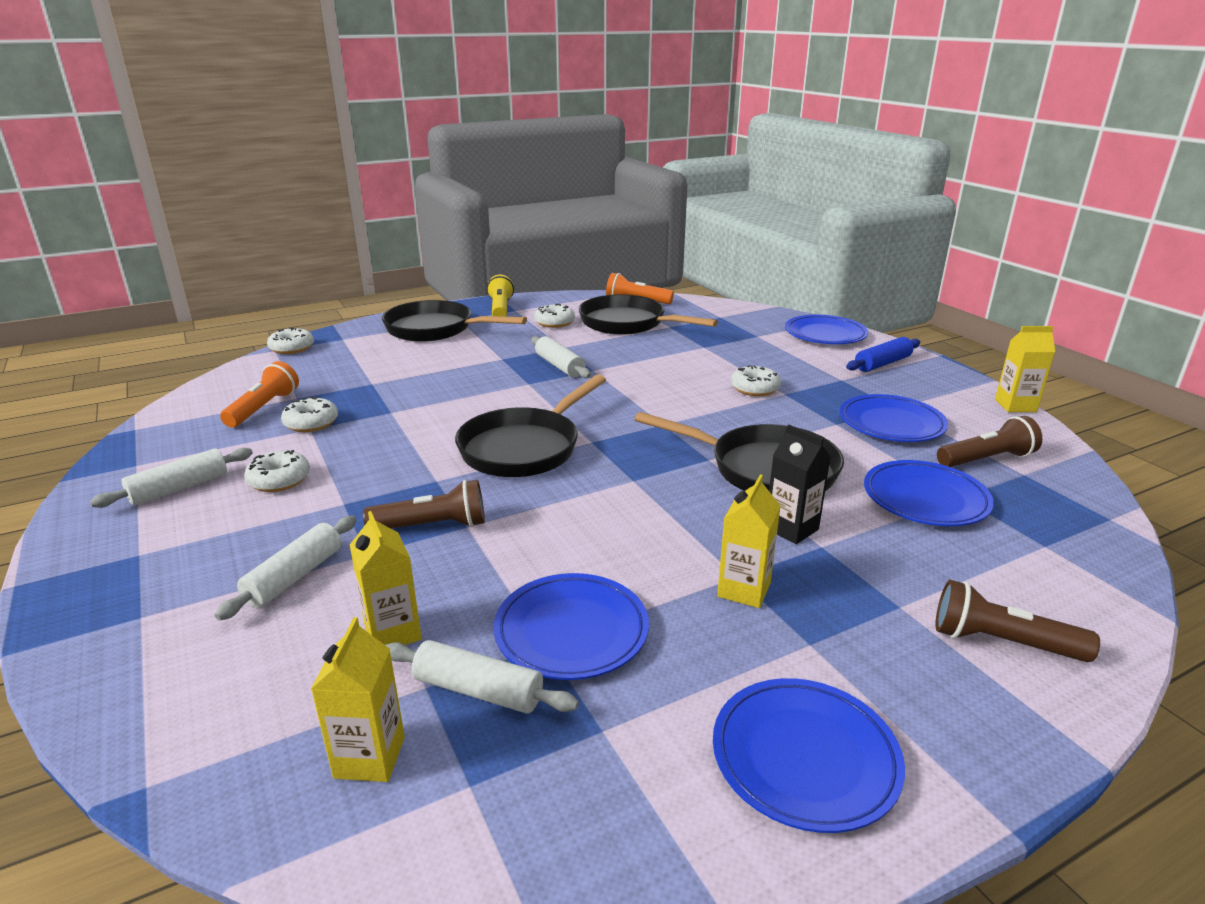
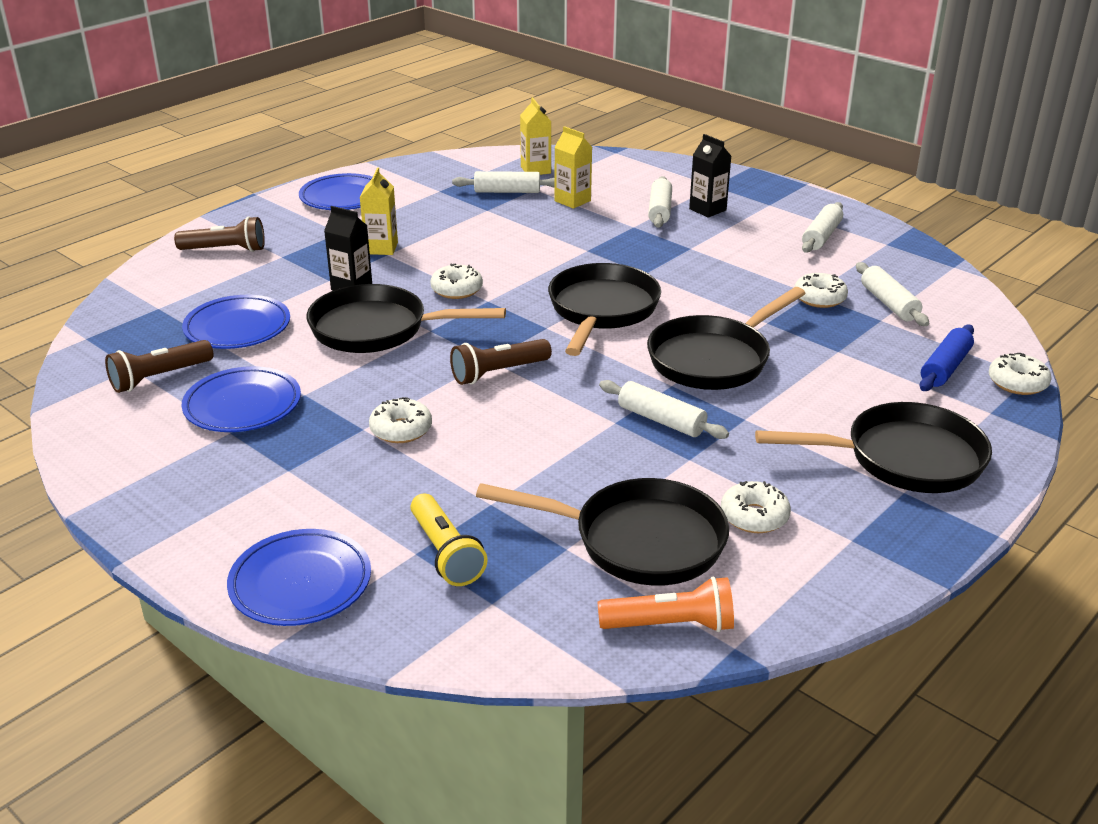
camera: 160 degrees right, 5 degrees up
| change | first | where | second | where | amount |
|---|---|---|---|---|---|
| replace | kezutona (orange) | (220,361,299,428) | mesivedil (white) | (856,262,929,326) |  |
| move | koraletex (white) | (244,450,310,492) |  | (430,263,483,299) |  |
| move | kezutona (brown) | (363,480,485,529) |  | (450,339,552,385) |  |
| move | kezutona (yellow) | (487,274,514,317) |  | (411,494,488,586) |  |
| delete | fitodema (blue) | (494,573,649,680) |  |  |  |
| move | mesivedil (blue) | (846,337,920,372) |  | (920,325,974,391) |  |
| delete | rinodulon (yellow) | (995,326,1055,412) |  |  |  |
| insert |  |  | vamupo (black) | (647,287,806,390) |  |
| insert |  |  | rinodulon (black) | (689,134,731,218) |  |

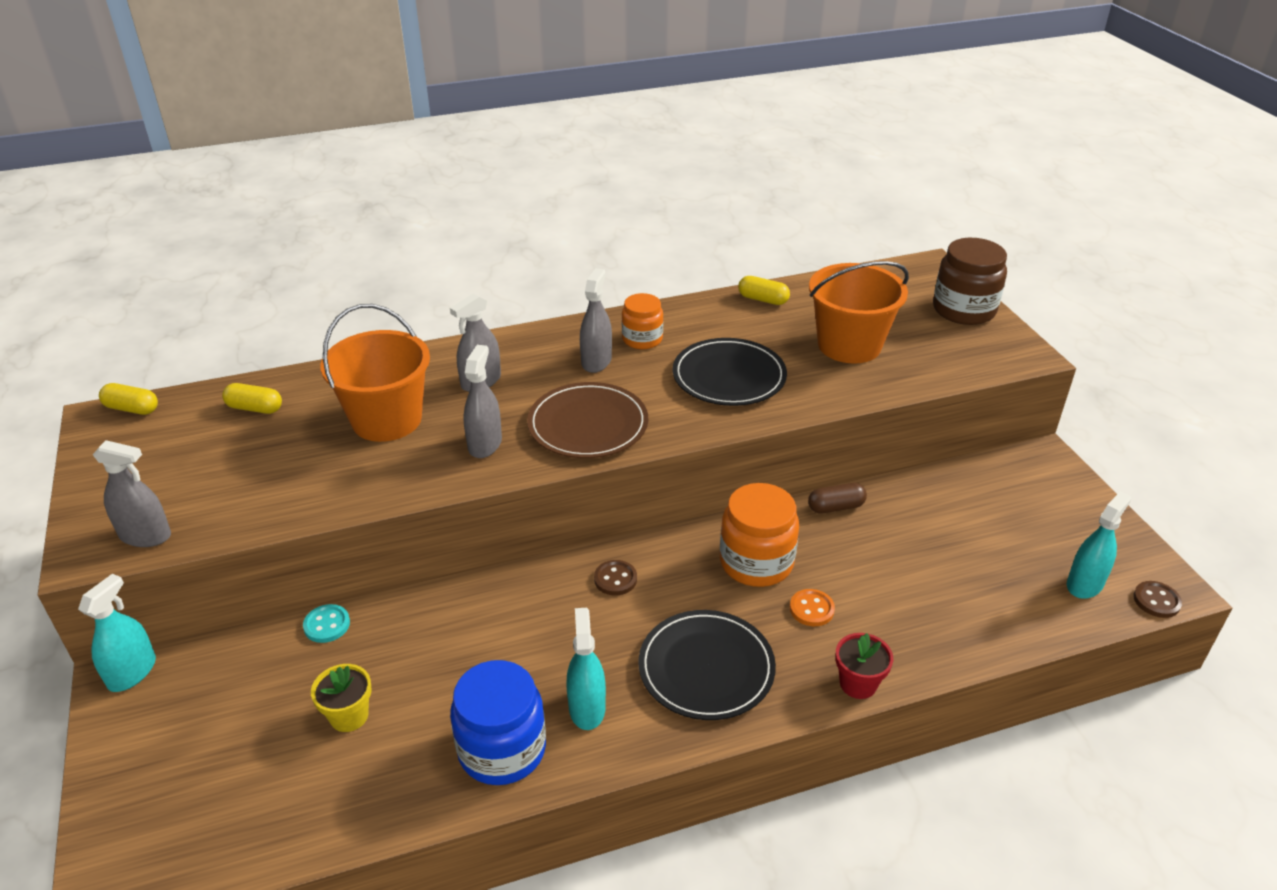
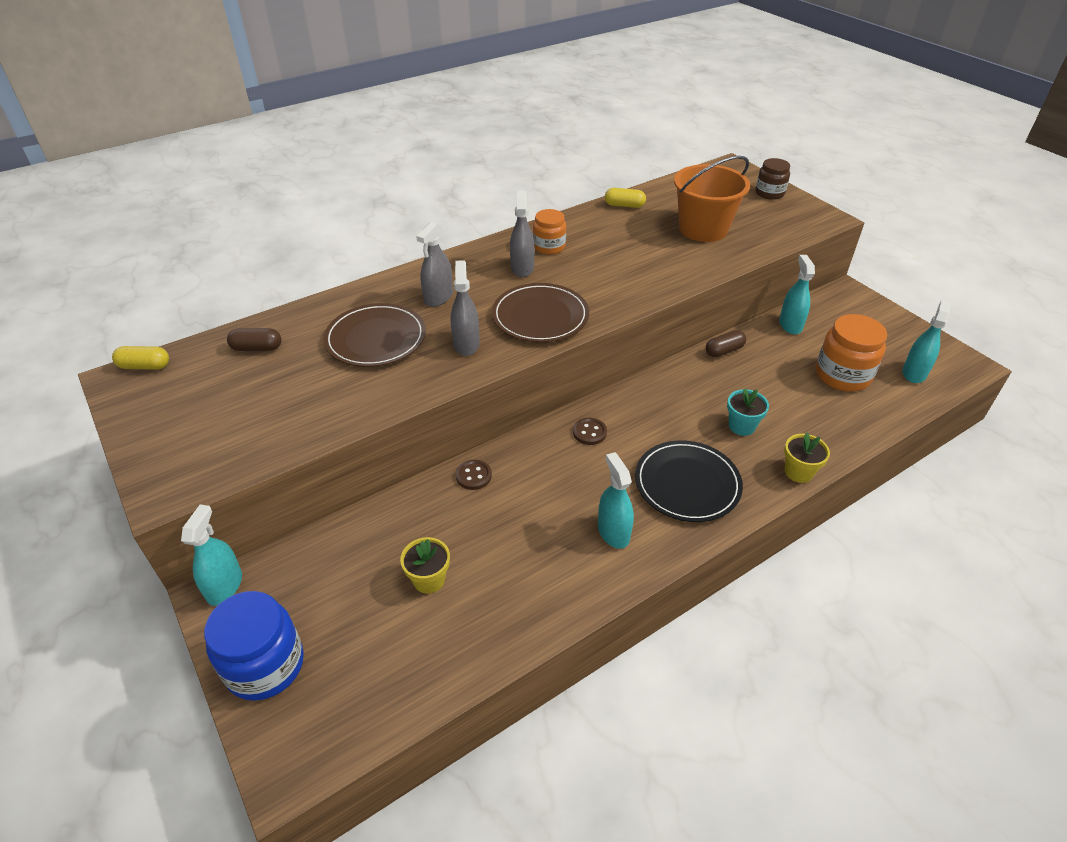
camera: 15 degrees left, 5 degrees up
| change | first | where | second | where | amount |
|---|---|---|---|---|---|
| delete | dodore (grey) | (93,440,171,547) |  |  |  |
| recolor | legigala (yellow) | (222,383,282,414) | legigala (brown) | (227,328,281,351) |  |
| delete | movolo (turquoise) | (303,604,350,643) |  |  |  |
| replace | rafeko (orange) | (320,304,430,442) | fitodema (brown) | (323,303,426,367) |  |
| move | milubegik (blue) | (450,660,546,785) |  | (204,591,304,701) |  |
| delete | fitodema (black) | (673,338,787,406) |  |  |  |
| move | milubegik (orange) | (720,483,799,587) |  | (816,314,887,392) |  |
| replace | movolo (orange) | (790,589,835,626) | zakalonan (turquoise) | (727,388,769,436) |  |
| recolor | zakalonan (red) | (835,633,893,699) | zakalonan (yellow) | (784,433,830,483) |  |
| resize | milubegik (brown) | (933,238,1007,325) |  | (755,158,790,200) | x0.62 |
| move | movolo (brown) | (1133,581,1182,618) |  | (456,460,492,490) |  |
| insert |  |  | dodore (turquoise) | (779,255,815,335) |  |

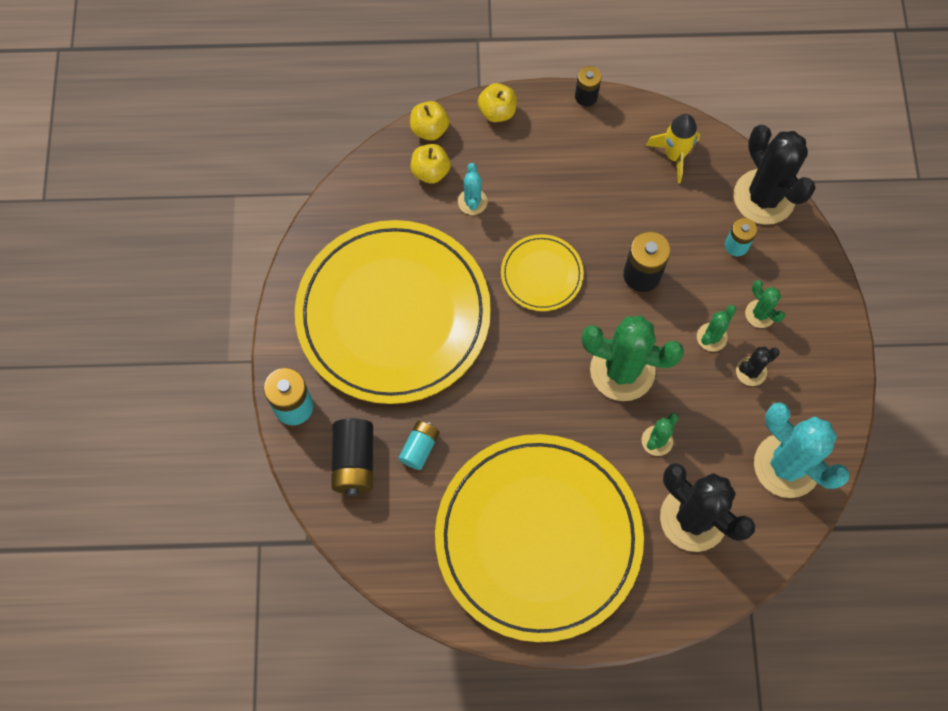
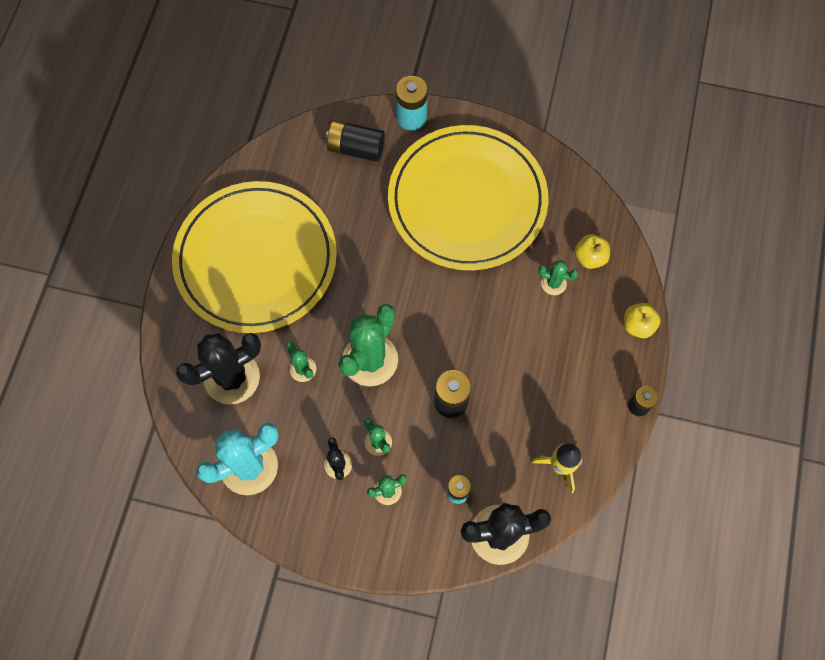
camera: 105 degrees right, 0 degrees up
| change | first | where | second | where | amount |
|---|---|---|---|---|---|
| delete | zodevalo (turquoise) | (398,421,440,470) |  |  |  |
| delete | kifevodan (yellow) | (410,101,449,141) |  |  |  |
| recolor | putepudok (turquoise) | (458,163,488,215) | putepudok (green) | (538,260,579,295) |  |
| delete | fitodema (yellow) | (501,234,584,311) |  |  |  |

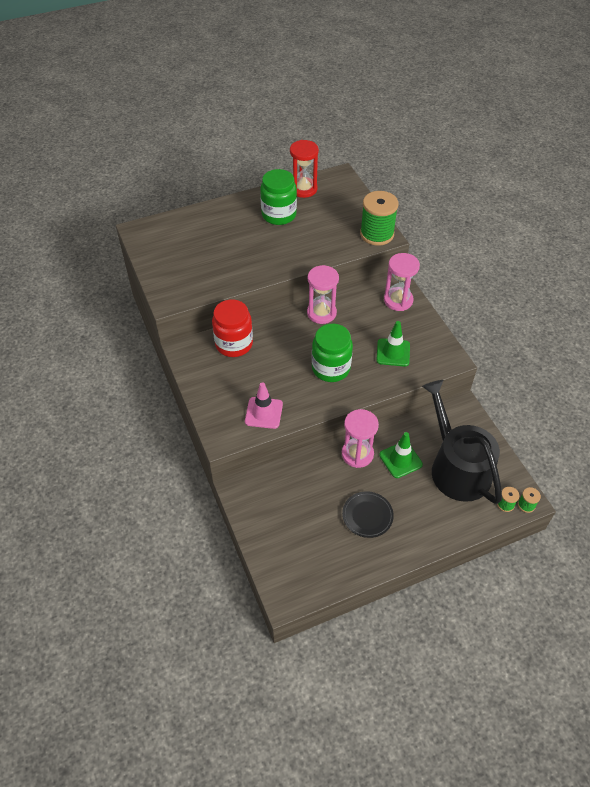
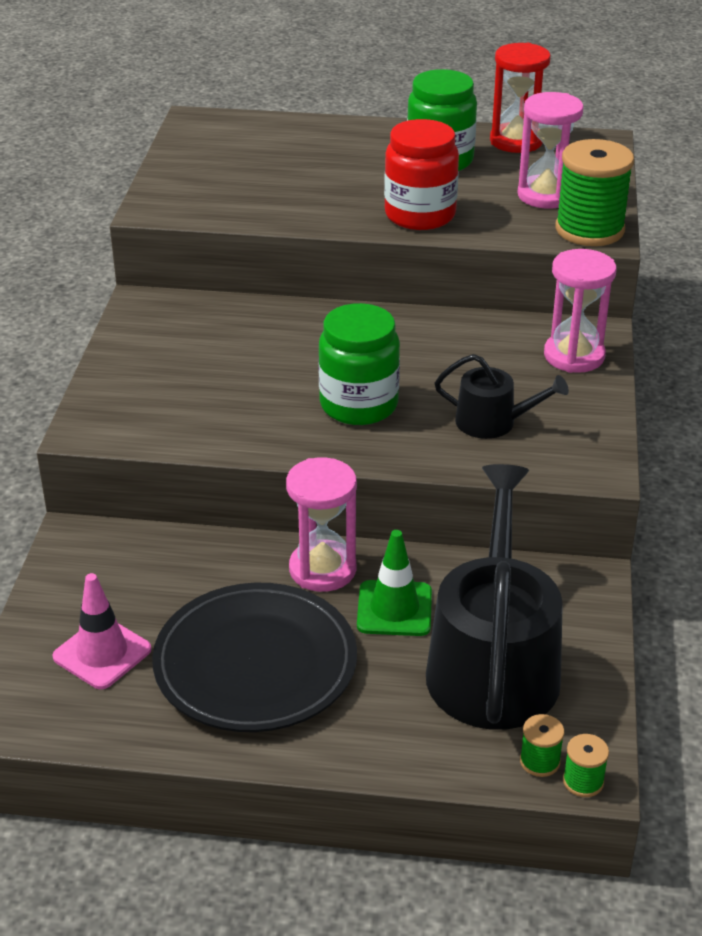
camera: 30 degrees right, 15 degrees down
| change | first | where | second | where | amount |
|---|---|---|---|---|---|
| move | milubegik (red) | (212,300,253,357) |  | (384,119,459,230) |  |
| move | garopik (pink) | (245,382,283,429) |  | (52,573,151,689) |  |
| move | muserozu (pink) | (307,265,339,324) |  | (517,92,584,209) |  |
| resize | fitodema (black) | (342,491,394,538) |  | (152,583,357,732) | x1.87 |
| replace | garopik (green) | (376,321,410,367) | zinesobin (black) | (435,354,569,439) |  |

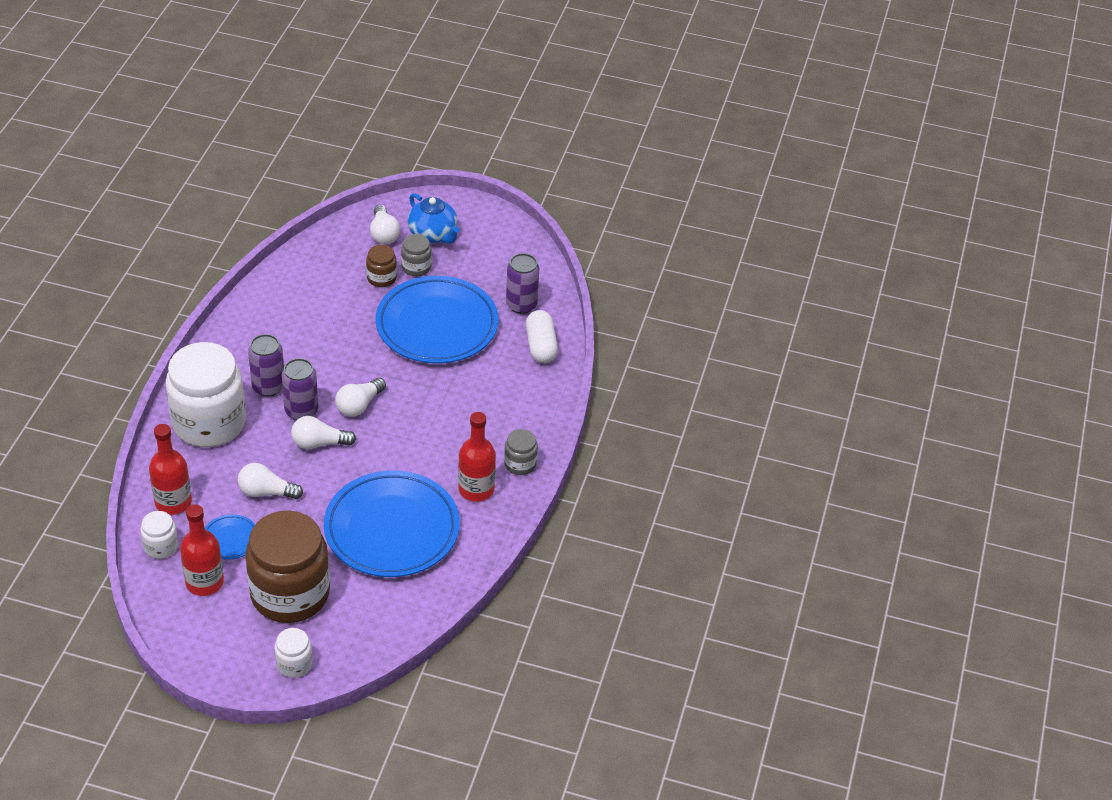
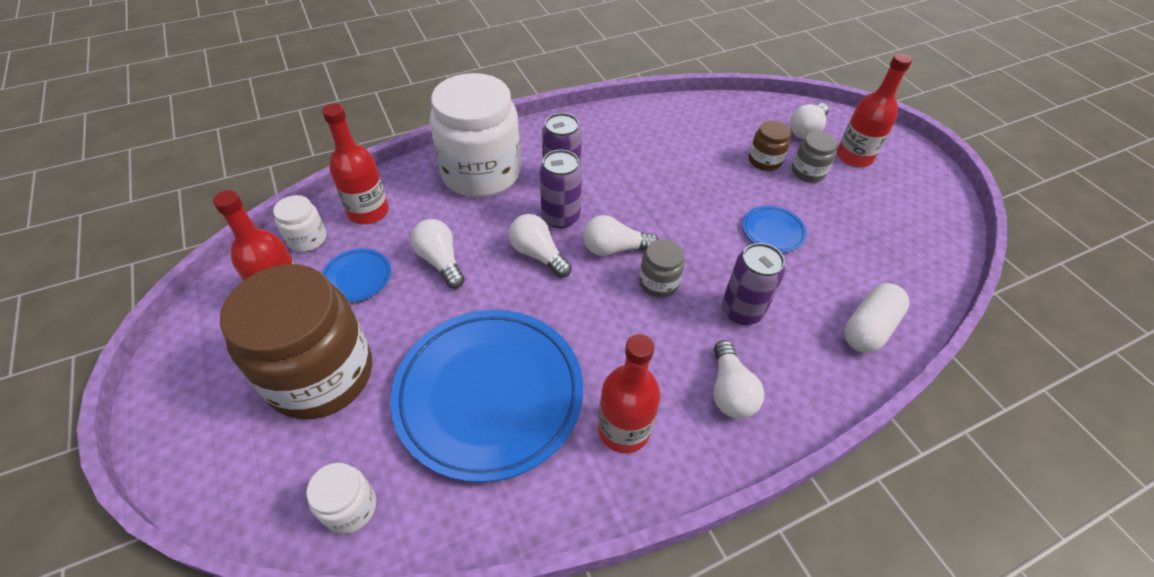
camera: 50 degrees right, 5 degrees up
| change | first | where | second | where | amount |
|---|---|---|---|---|---|
| move | milubegik (white) | (275,628,312,678) |  | (306,463,376,534) |  |
| resize | fitodema (blue) | (376,276,499,363) |  | (743,206,807,252) | x0.42 |
| replace | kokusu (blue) | (408,193,460,244) | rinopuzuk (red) | (837,53,912,167) |  |
| move | milubegik (grey) | (504,429,538,475) |  | (639,239,685,297) |  |
| move | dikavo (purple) | (506,253,539,314) |  | (722,243,785,325) |  |
| insert |  |  | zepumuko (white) | (713,340,764,419) |  |

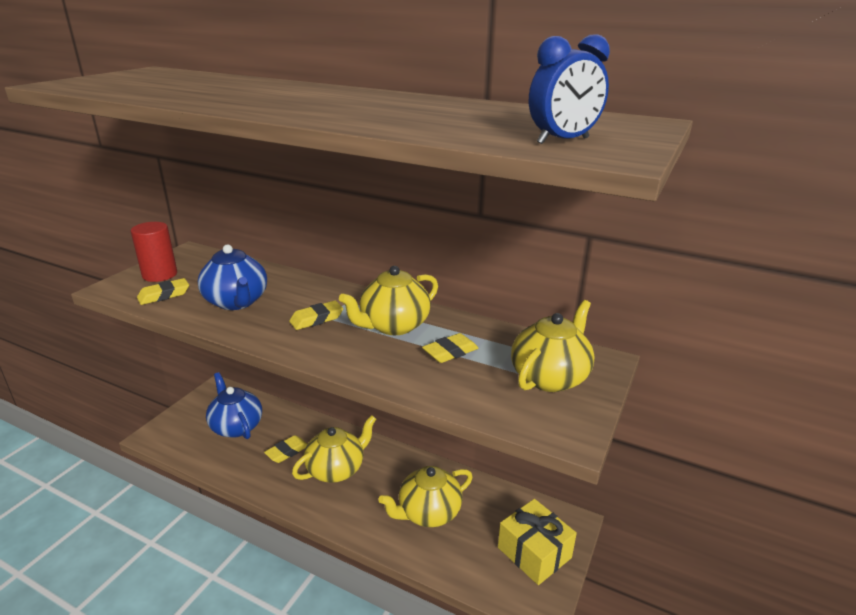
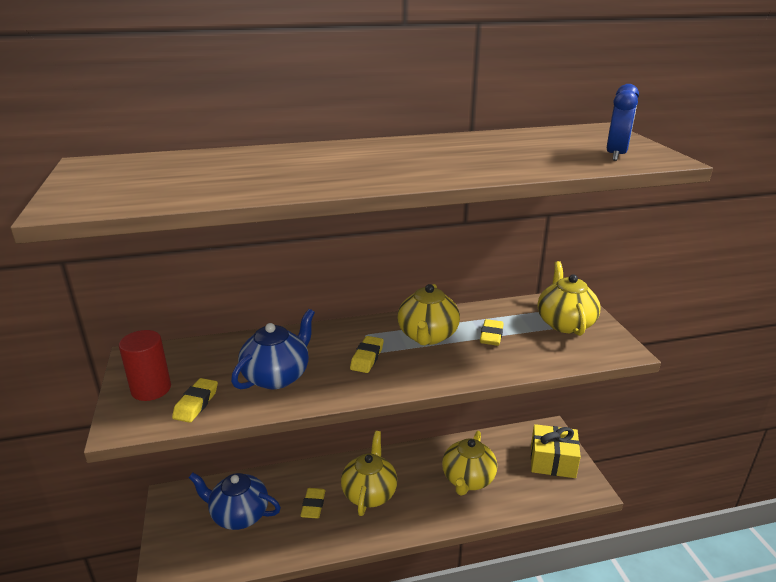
camera: 40 degrees left, 0 degrees up
| change | first | where | second | where | amount |
|---|---|---|---|---|---|
| rotate | kokusu (blue) | (198,244,267,310) |  | (231,309,315,390) | 75 degrees counterclockwise |

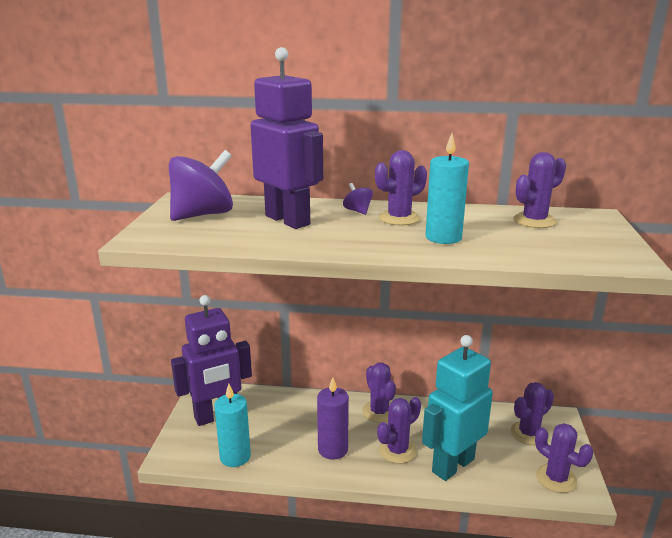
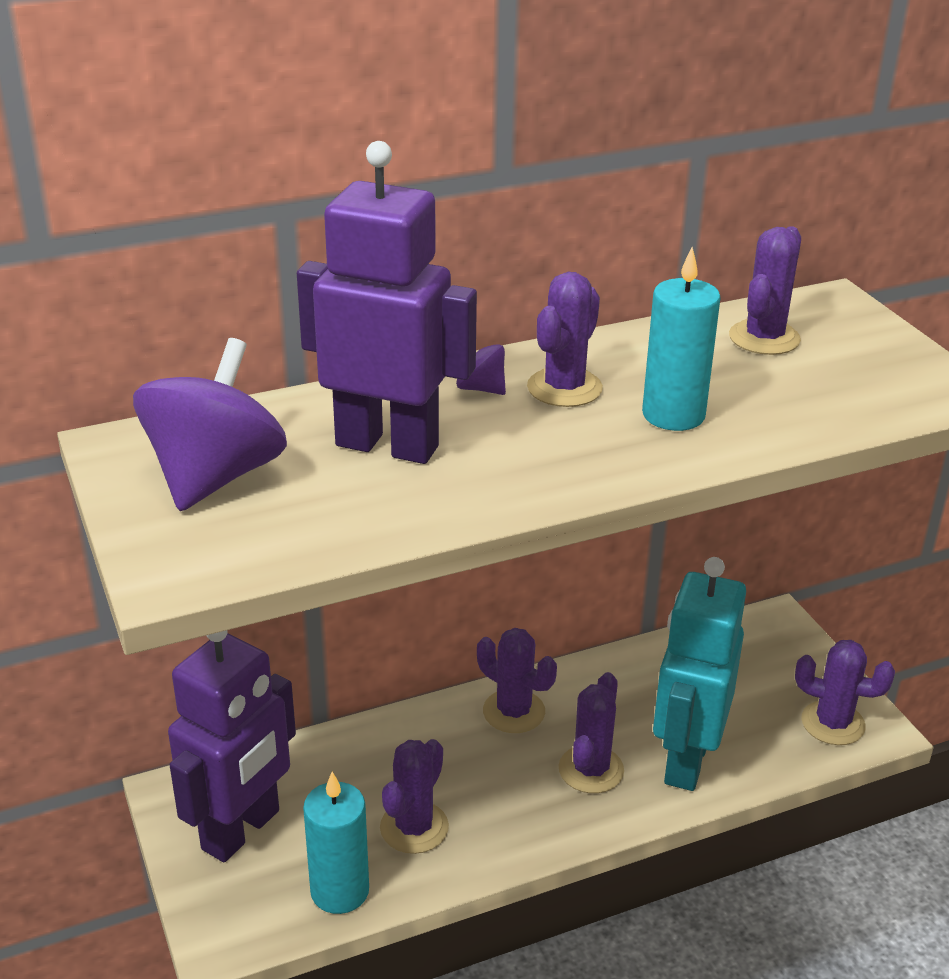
camera: 30 degrees left, 10 degrees up
| change | first | where | second | where | amount |
|---|---|---|---|---|---|
| delete | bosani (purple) | (317,377,349,460) |  |  |  |
| move | putepudok (purple) | (511,382,554,445) |  | (380,739,449,854) |  |

